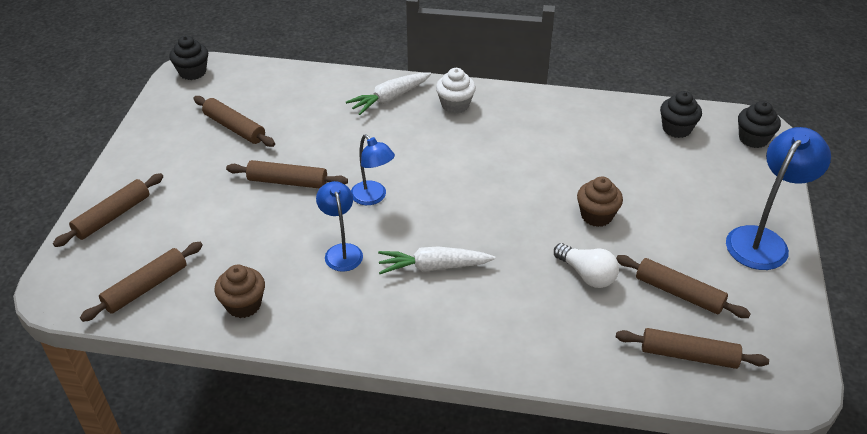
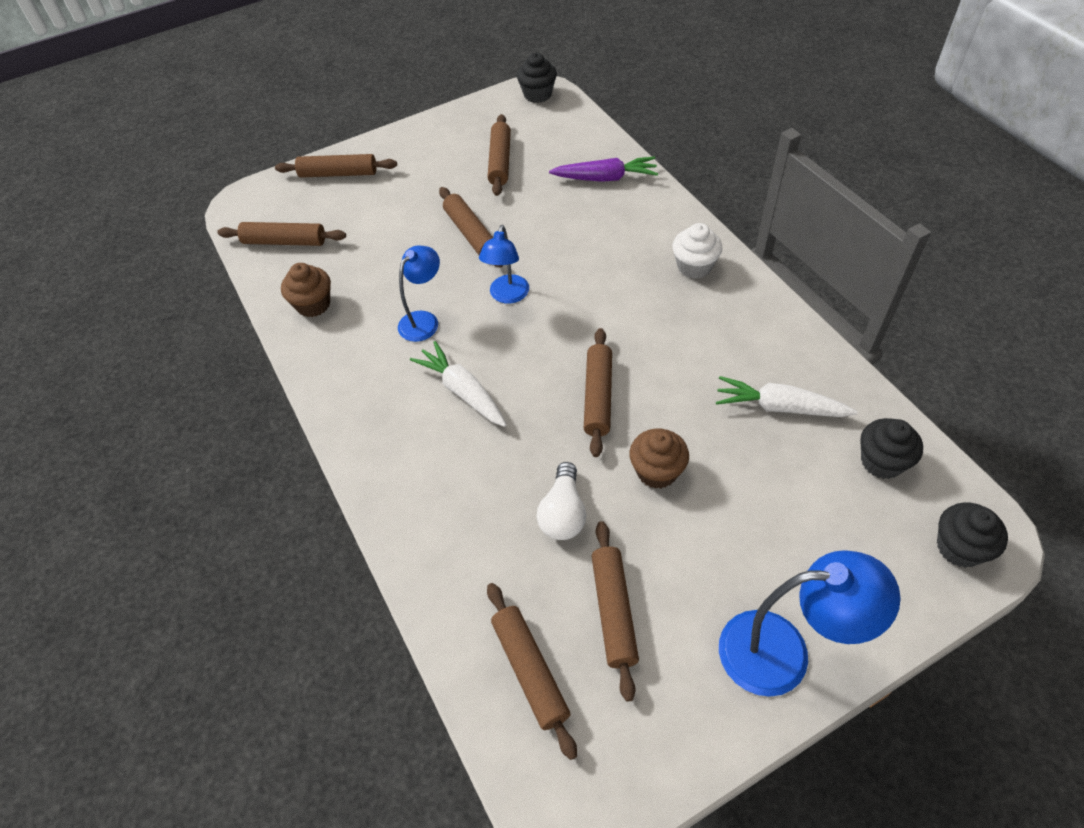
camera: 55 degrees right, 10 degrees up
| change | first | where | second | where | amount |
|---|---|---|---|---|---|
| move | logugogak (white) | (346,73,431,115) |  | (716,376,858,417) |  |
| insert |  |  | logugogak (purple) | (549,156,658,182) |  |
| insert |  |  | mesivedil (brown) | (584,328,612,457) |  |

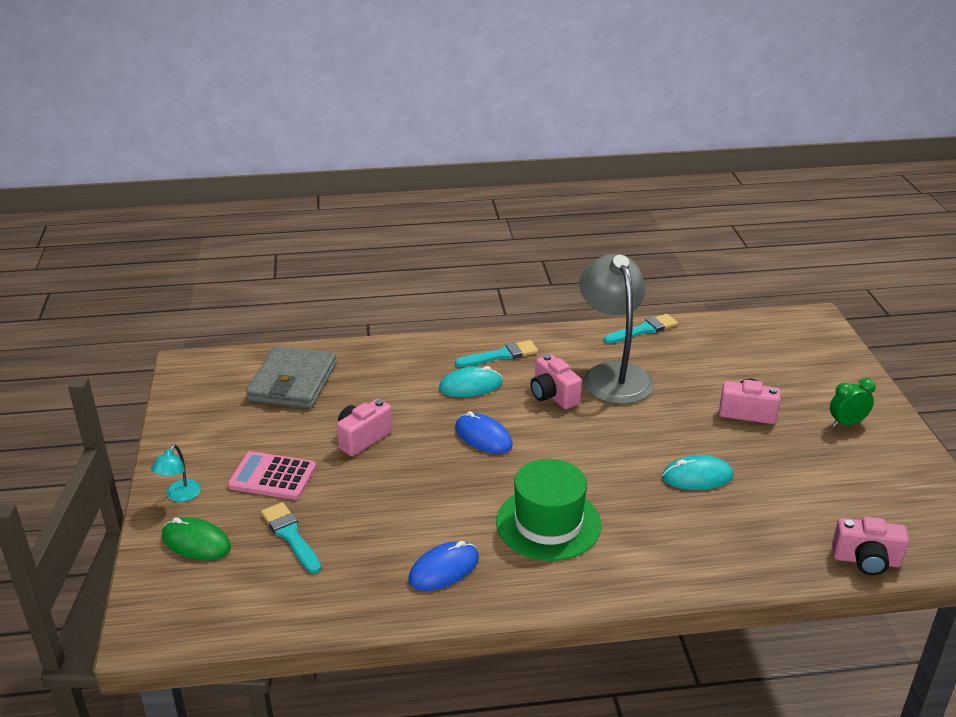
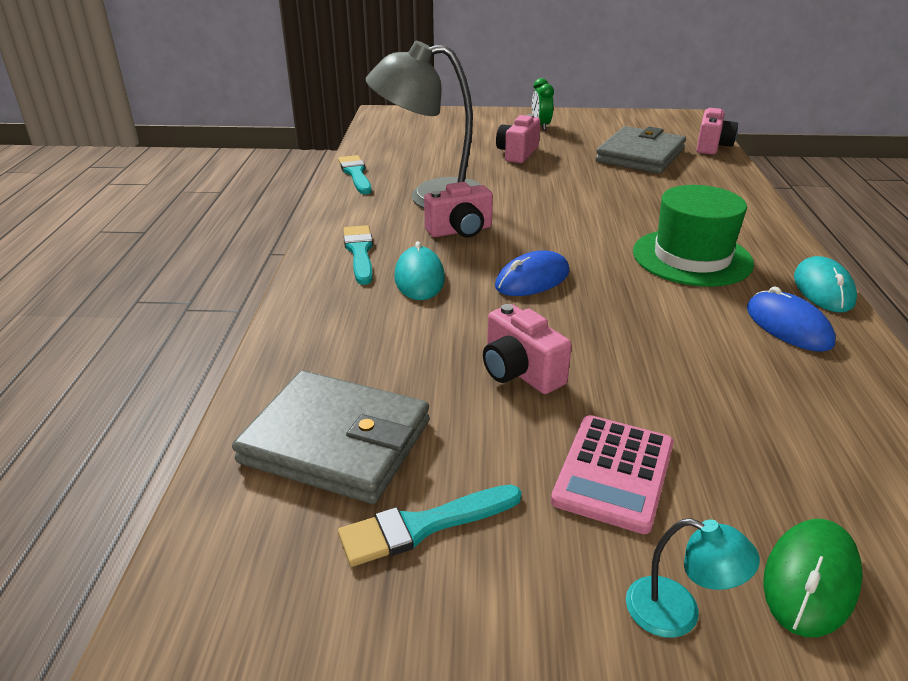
camera: 80 degrees left, 0 degrees up
| change | first | where | second | where | amount |
|---|---|---|---|---|---|
| move | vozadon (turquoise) | (261,502,321,574) |  | (338,485,522,567) |  |
| move | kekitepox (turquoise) | (662,455,734,490) |  | (794,256,857,313) |  |
| insert |  |  | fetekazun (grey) | (596,126,686,174) |  |

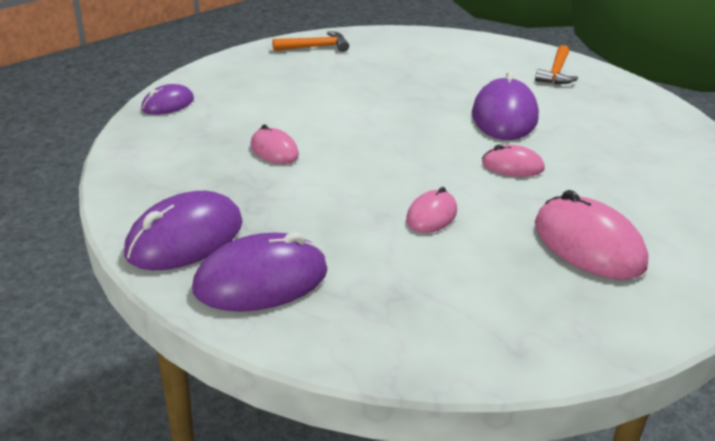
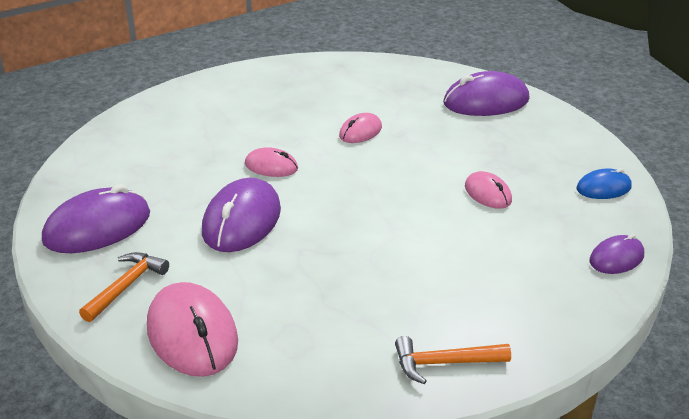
camera: 170 degrees left, 0 degrees up
| change | first | where | second | where | amount |
|---|---|---|---|---|---|
| move | kekitepox (purple) | (124,191,243,270) |  | (42,184,150,253) |  |
| move | kekitepox (pink) | (535,190,648,280) |  | (147,282,238,377) |  |
| insert |  |  | kekitepox (blue) | (576,168,632,199) |  |

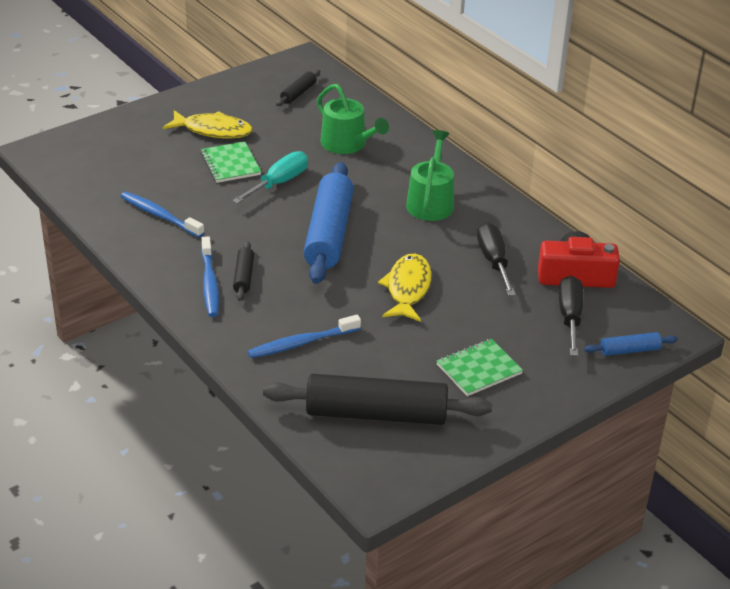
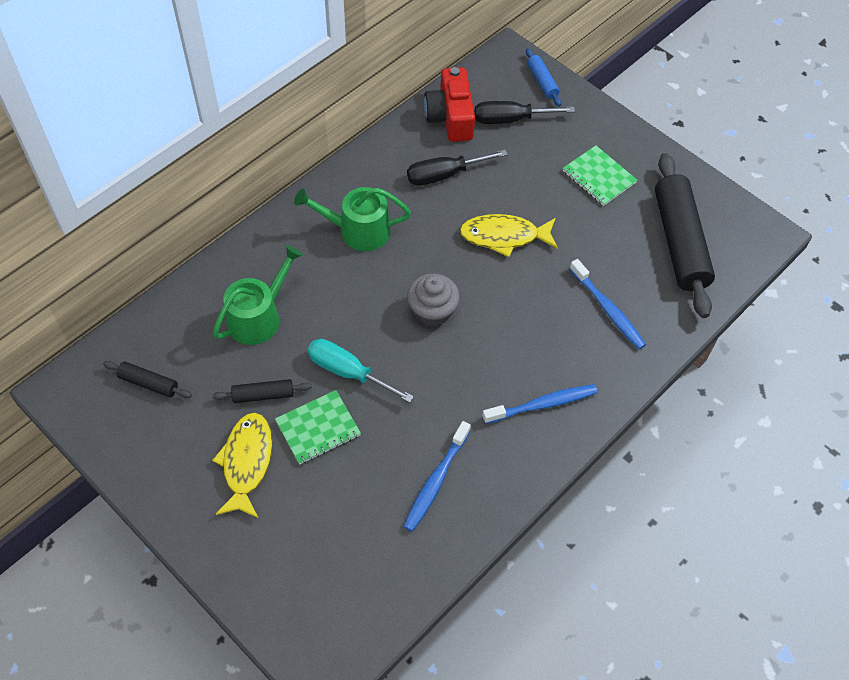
camera: 100 degrees left, 20 degrees up
| change | first | where | second | where | amount |
|---|---|---|---|---|---|
| move | mesivedil (black) | (233,241,254,301) |  | (212,379,312,403) |  |
| replace | mesivedil (blue) | (303,162,354,284) | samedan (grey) | (407,274,460,327) |  |

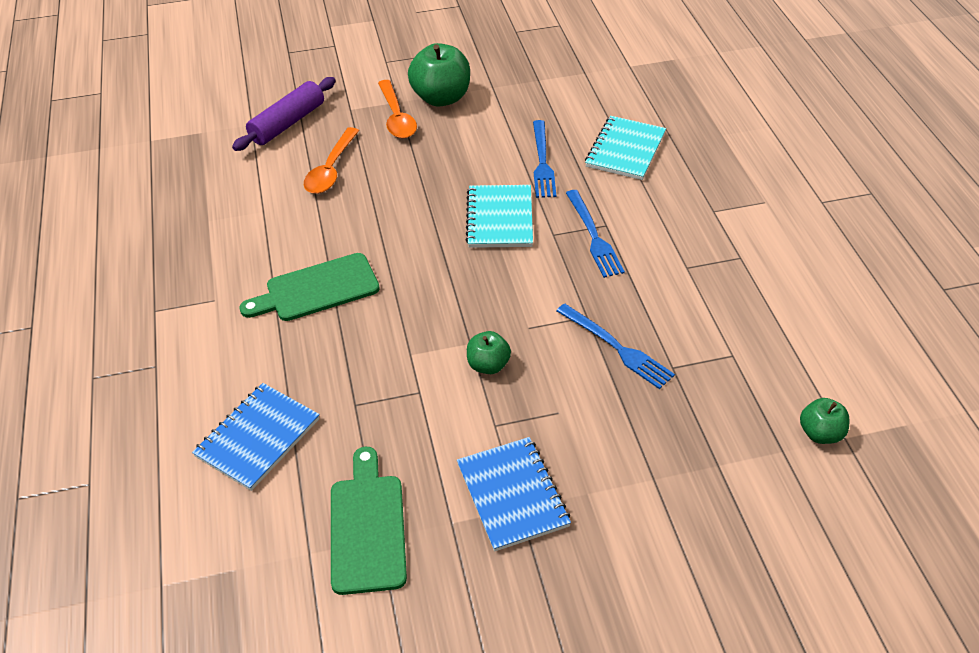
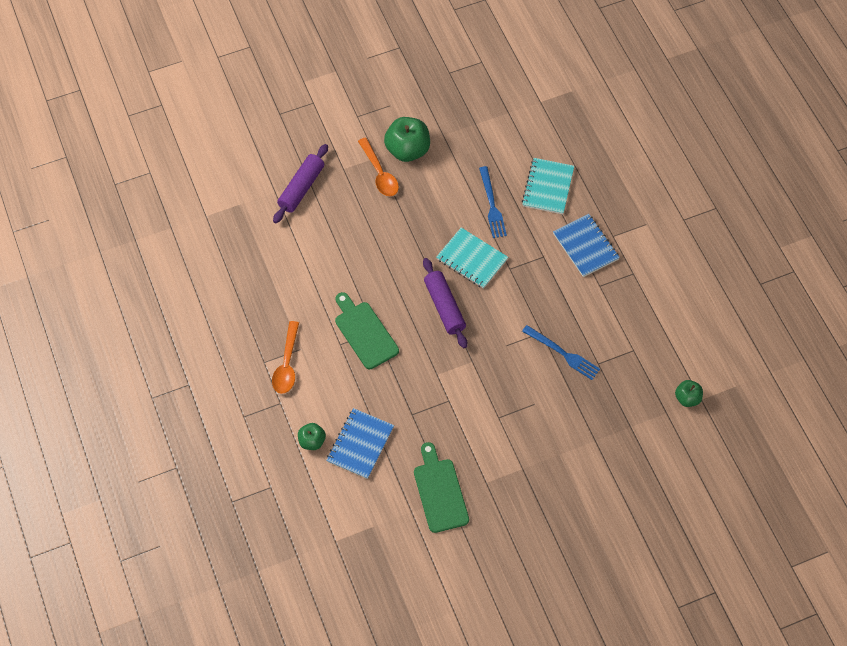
camera: 10 degrees left, 15 degrees up
| change | first | where | second | where | amount |
|---|---|---|---|---|---|
| rotate | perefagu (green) | (239,253,380,321) |  | (335,292,399,369) | 90 degrees clockwise |
| move | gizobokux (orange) | (304,127,359,194) |  | (272,321,299,394) |  |
| move | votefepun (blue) | (457,437,571,552) |  | (553,214,620,277) |  |
| rotate | votefepun (turquoise) | (466,185,533,248) |  | (436,228,508,289) | 45 degrees counterclockwise |
| move | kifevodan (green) | (467,331,511,374) |  | (298,423,326,450) |  |
| delete | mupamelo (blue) | (566,190,625,278) |  |  |  |
| insert |  |  | mesivedil (purple) | (423,258,467,348) |  |

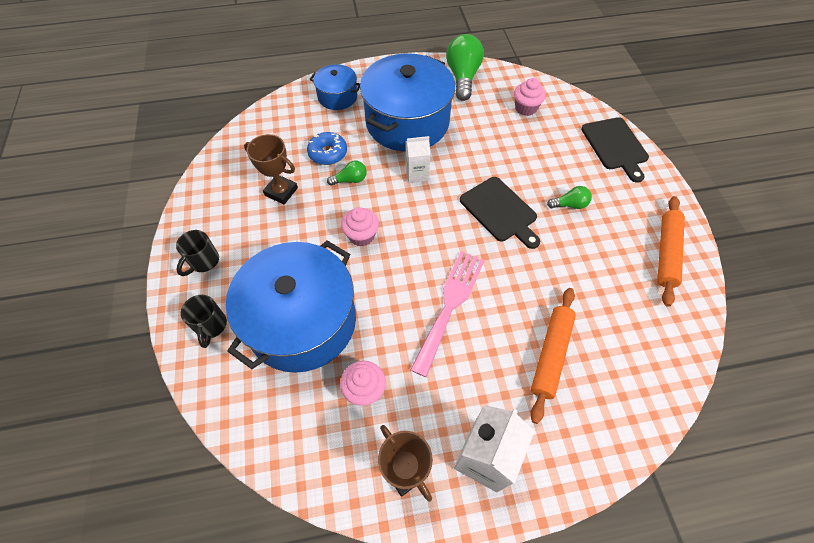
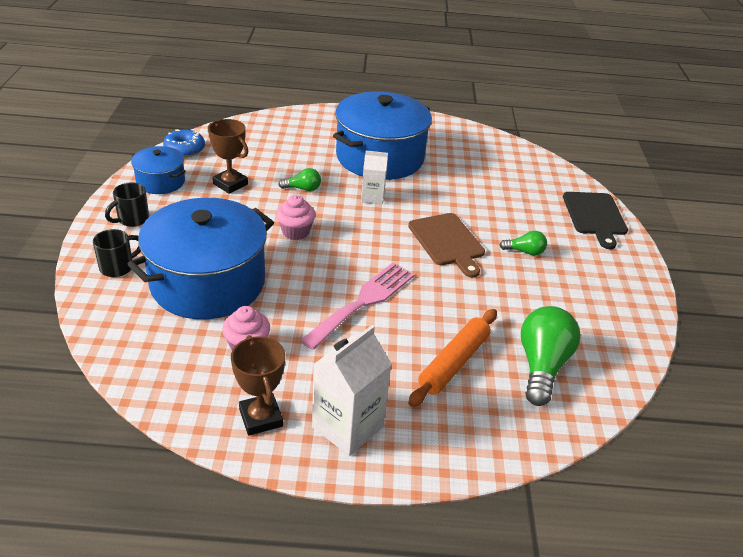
camera: 10 degrees right, 20 degrees down
| change | first | where | second | where | amount |
|---|---|---|---|---|---|
| rotate | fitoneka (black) | (181,295,227,348) |  | (93,229,141,277) | 135 degrees counterclockwise |
| move | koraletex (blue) | (307,132,347,165) |  | (163,129,205,158) |  |
| move | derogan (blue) | (310,64,360,110) |  | (131,146,186,194) |  |
| move | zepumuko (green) | (446,34,484,101) |  | (521,306,581,406) |  |
| recolor | perefagu (black) | (460,177,540,249) | perefagu (brown) | (408,213,485,278) |  |
| delete | samedan (pink) | (514,78,546,116) |  |  |  |
| delete | mesivedil (orange) | (657,196,685,307) |  |  |  |

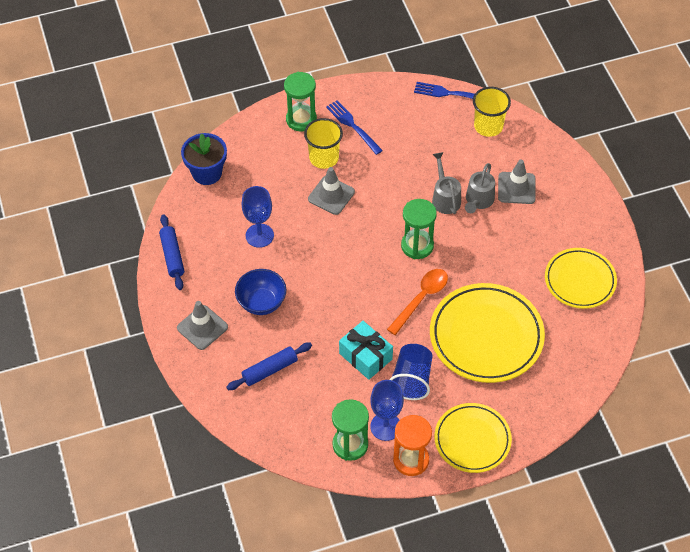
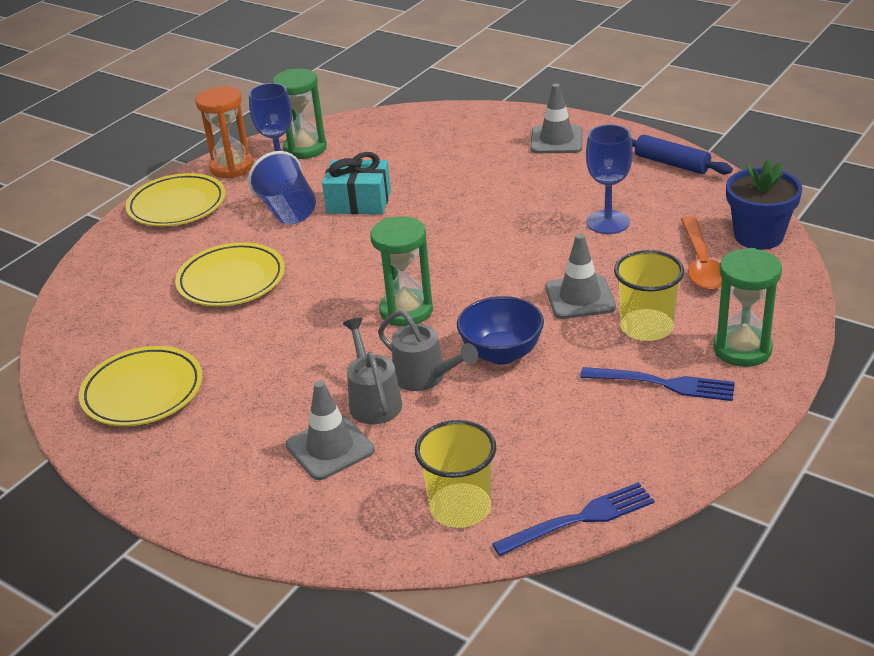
camera: 145 degrees right, 20 degrees down
| change | first | where | second | where | amount |
|---|---|---|---|---|---|
| delete | mesivedil (blue) | (226,342,312,390) |  |  |  |
| move | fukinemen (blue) | (235,269,286,315) |  | (457,296,544,365) |  |
| move | gizobokux (orange) | (387,269,448,335) |  | (681,216,722,290) |  |
| resize | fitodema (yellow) | (430,283,545,383) |  | (175,242,285,306) | x0.64 |

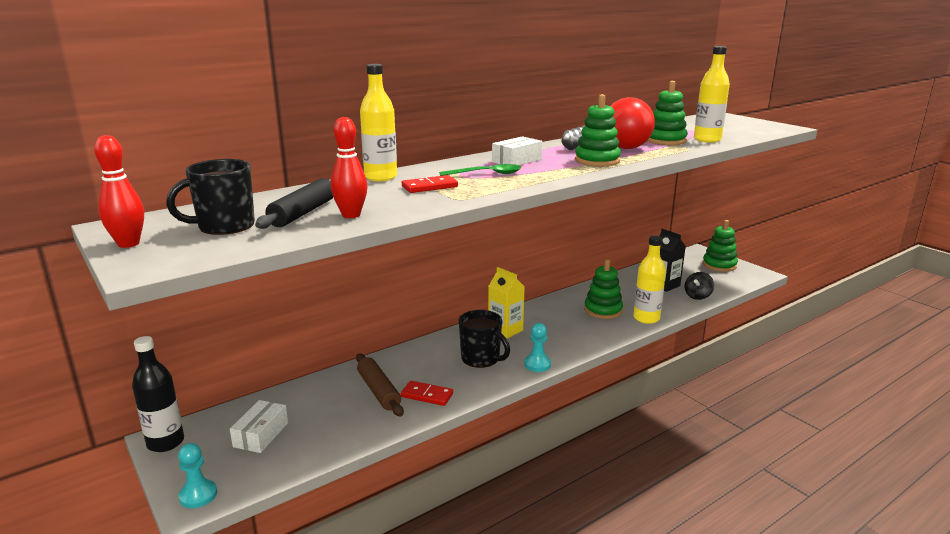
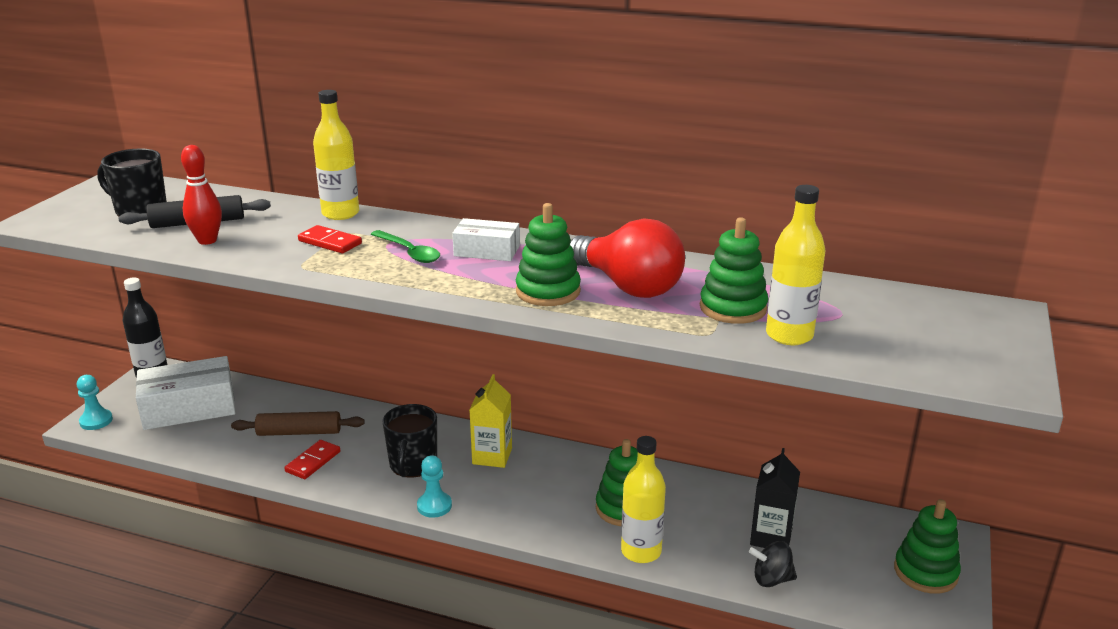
camera: 55 degrees right, 5 degrees up
| change | first | where | second | where | amount |
|---|---|---|---|---|---|
| delete | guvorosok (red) | (94,135,144,248) |  |  |  |
| resize | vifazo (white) | (230,400,288,453) |  | (136,356,235,430) | x1.79 |
| rotate | mesivedil (brown) | (356,353,404,417) |  | (231,411,365,436) | 60 degrees clockwise |
| rotate | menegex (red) | (401,381,453,406) |  | (284,440,341,479) | 45 degrees clockwise |

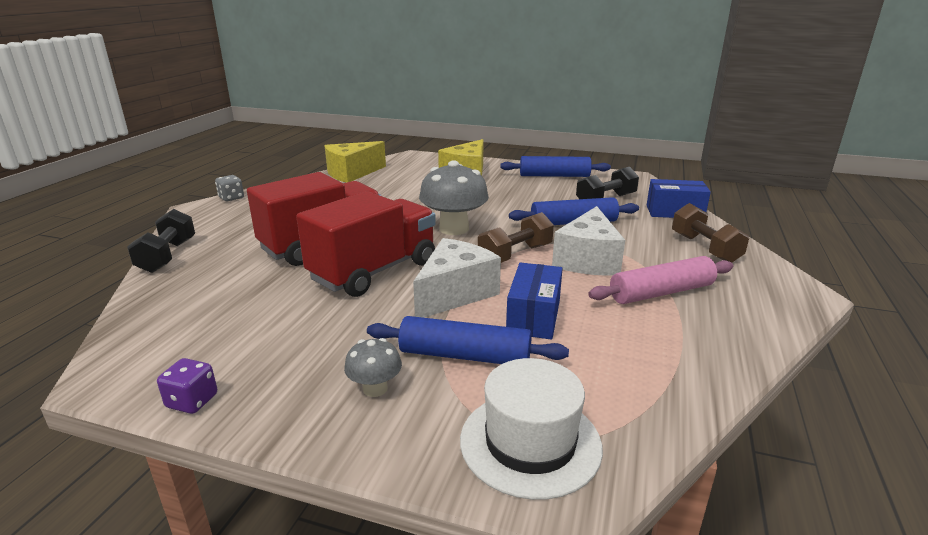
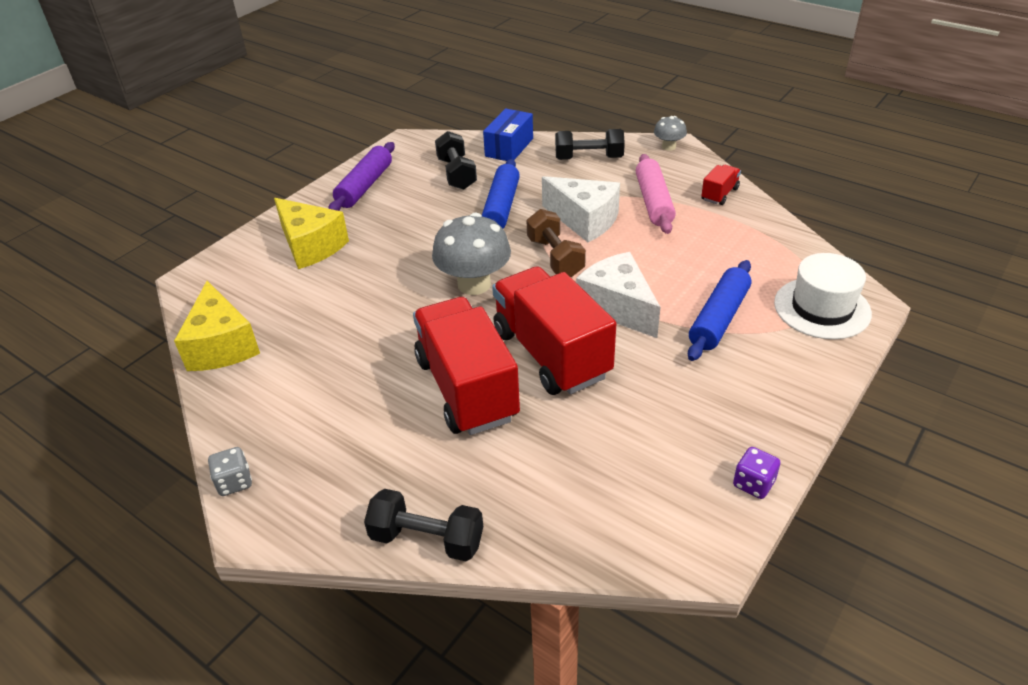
camera: 70 degrees left, 15 degrees up
| change | first | where | second | where | amount |
|---|---|---|---|---|---|
| move | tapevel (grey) | (344,338,402,397) |  | (654,116,687,151) |  |
| recolor | mesivedil (blue) | (500,156,611,177) | mesivedil (purple) | (328,142,395,211) |  |
| delete | vifazo (blue) | (506,262,563,340) |  |  |  |
| recolor | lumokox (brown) | (672,203,749,263) | lumokox (black) | (555,129,625,160) |  |
| insert |  |  | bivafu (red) | (701,165,741,205) |  |

